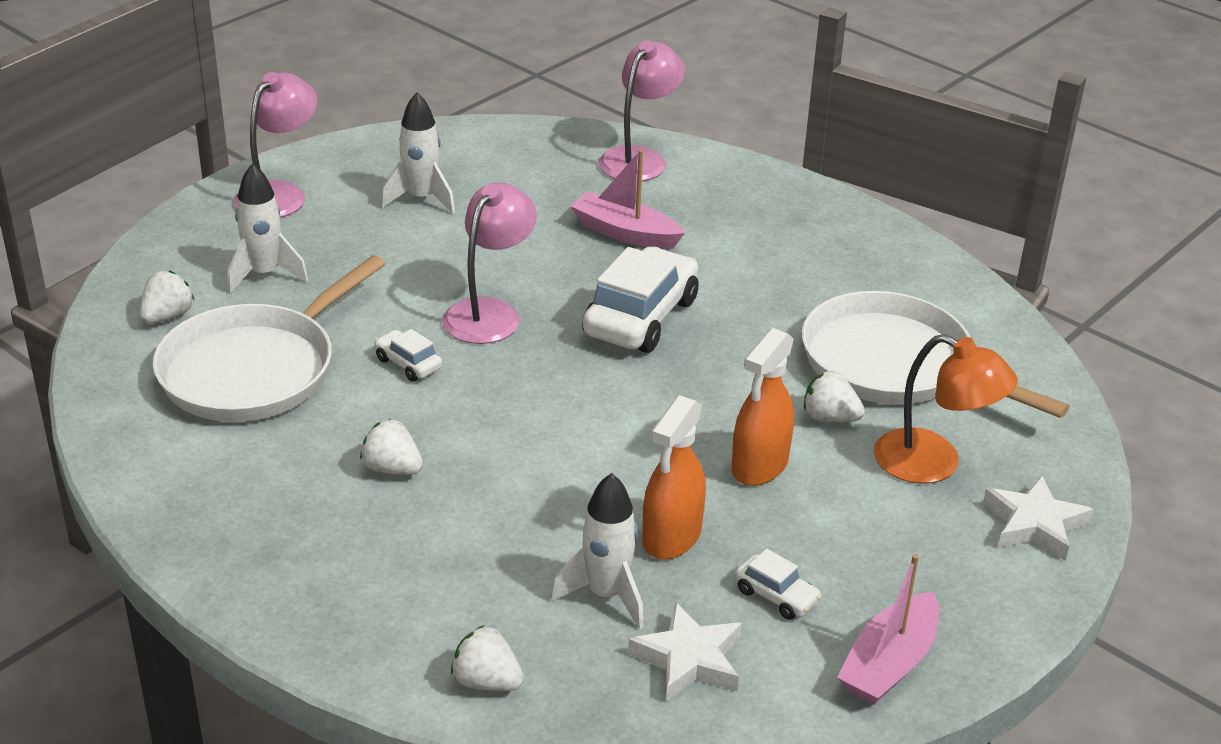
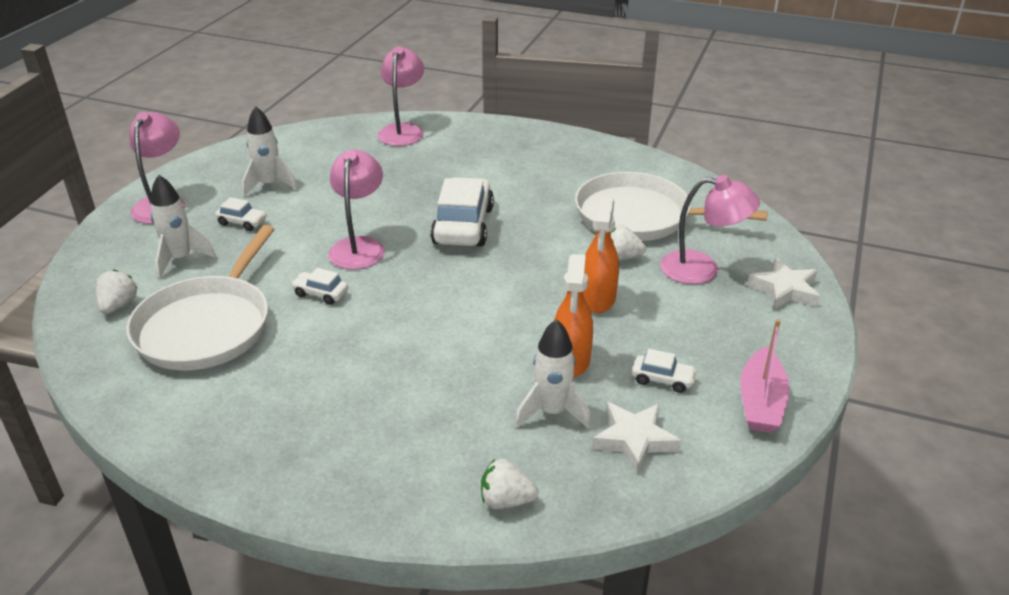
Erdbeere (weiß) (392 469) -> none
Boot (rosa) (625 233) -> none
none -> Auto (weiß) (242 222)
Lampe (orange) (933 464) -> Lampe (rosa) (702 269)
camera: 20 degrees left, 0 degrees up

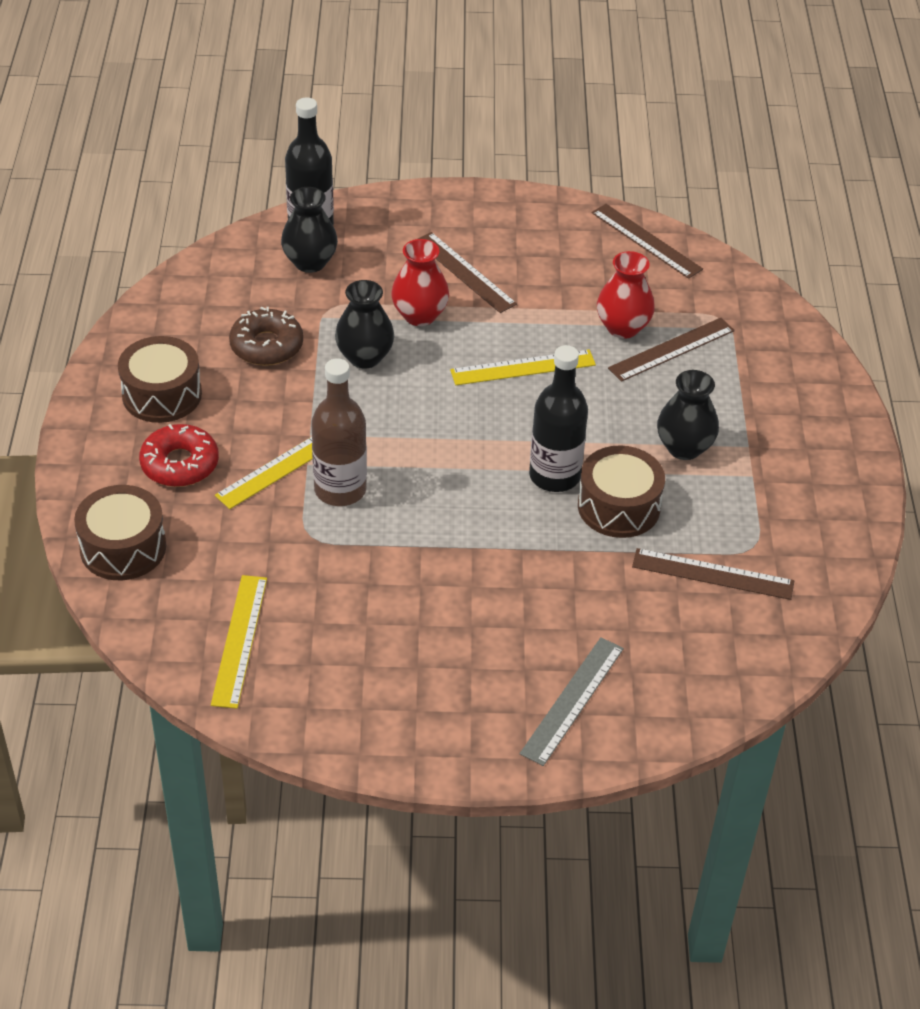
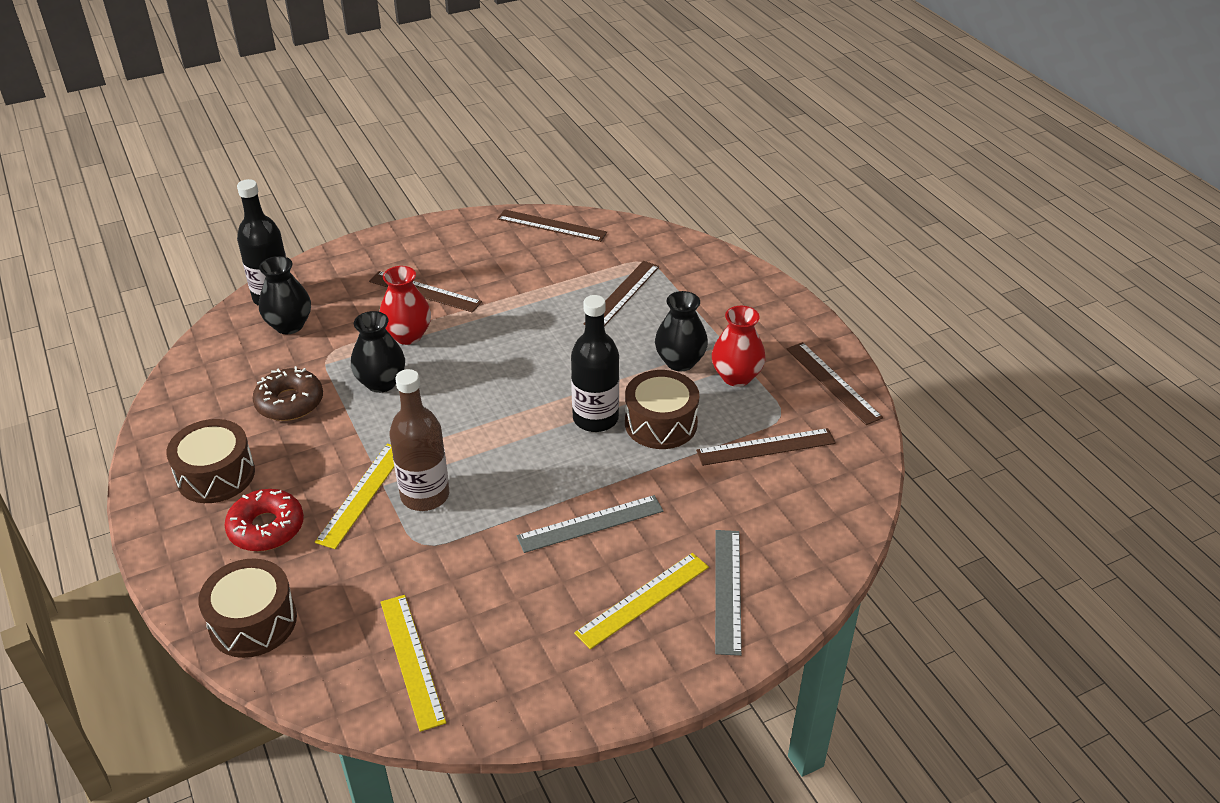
none -> Lineal (grau) (590 524)
none -> Lineal (braun) (833 382)
Lineal (gelb) (523 368) -> Lineal (gelb) (643 599), shifted
Vase (rot) (622 327) -> Vase (rot) (736 377), shifted
camera: 25 degrees left, 5 degrees down

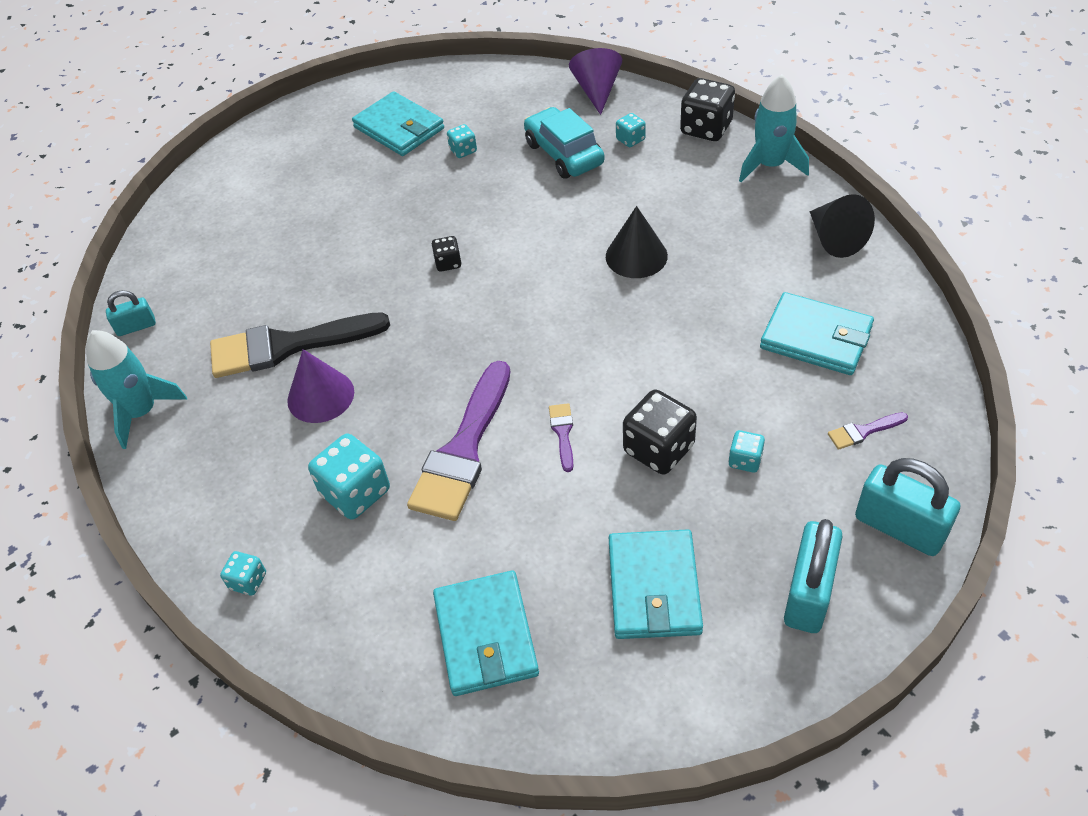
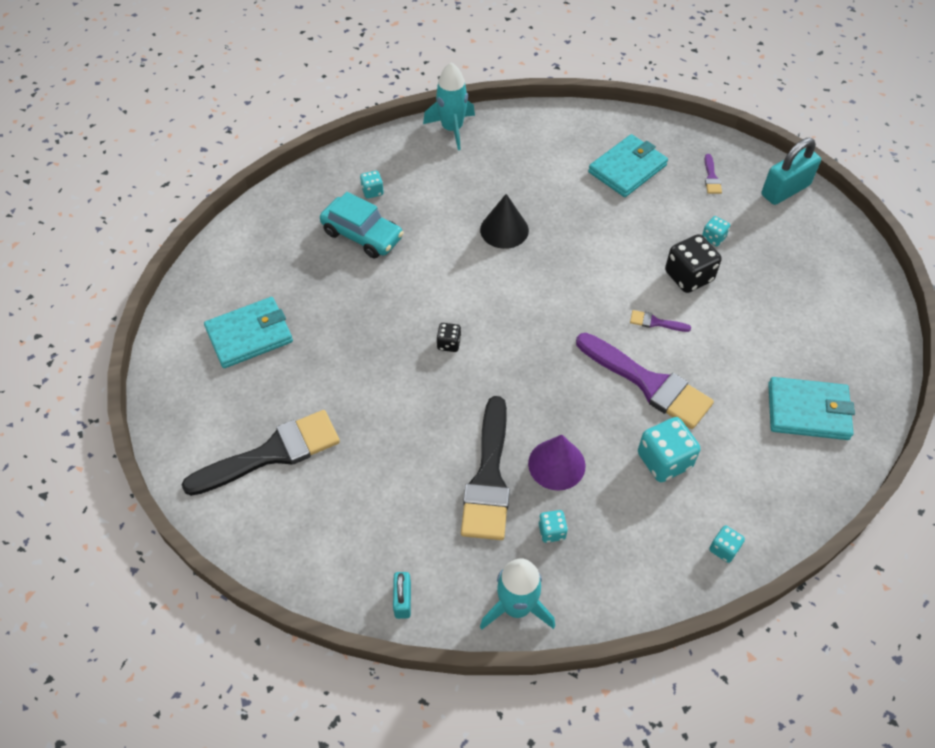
Kegel (lila) (597 91) -> none
Geldbörse (türkis) (654 587) -> none
Spielwürfel (schwarz) (706 128) -> none
Vorhängeschloss (türkis) (808 593) -> none
Kegel (schwarz) (835 239) -> none
none -> Pinsel (schwarz) (272 453)
Spielwürfel (türkis) (463 150) -> Spielwürfel (türkis) (551 531), shifted
Auto (türkis) (564 154) -> Auto (türkis) (362 235), 135 degrees counterclockwise
camera: 75 degrees left, 5 degrees up

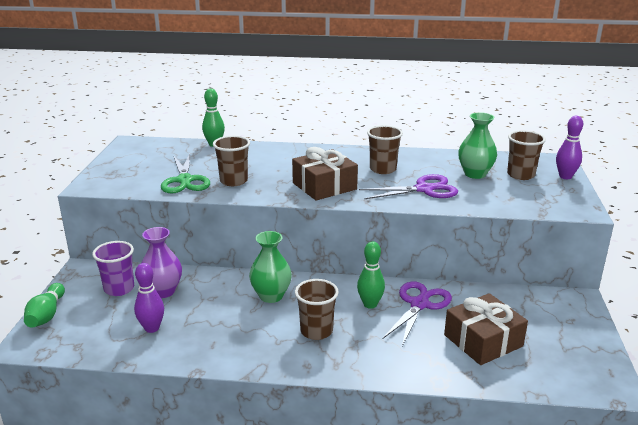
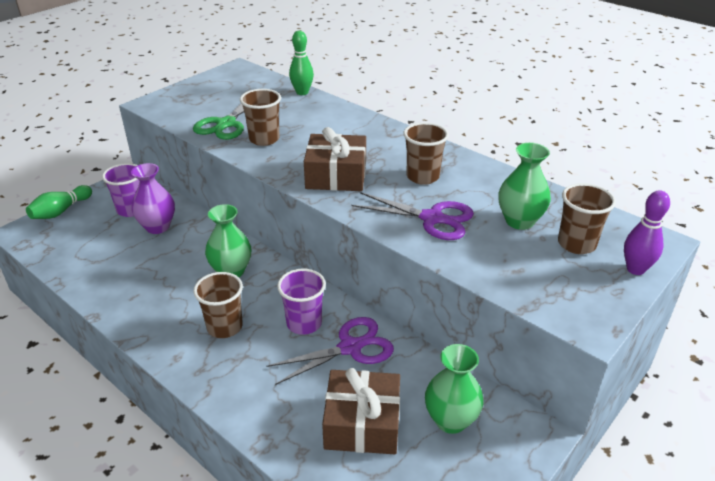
Bowlingkegel (lila) (152 328) -> none
none -> Vase (grün) (450 420)
Bowlingkegel (grün) (370 304) -> Becher (lila) (304 323)
camera: 35 degrees right, 10 degrees up

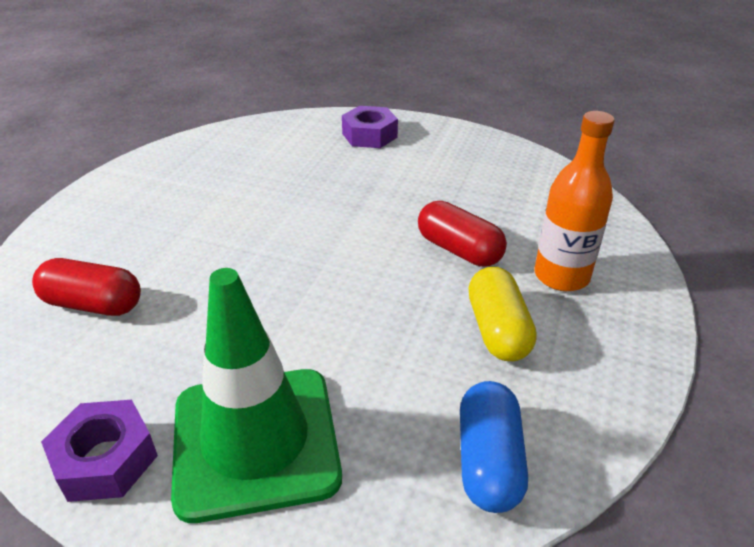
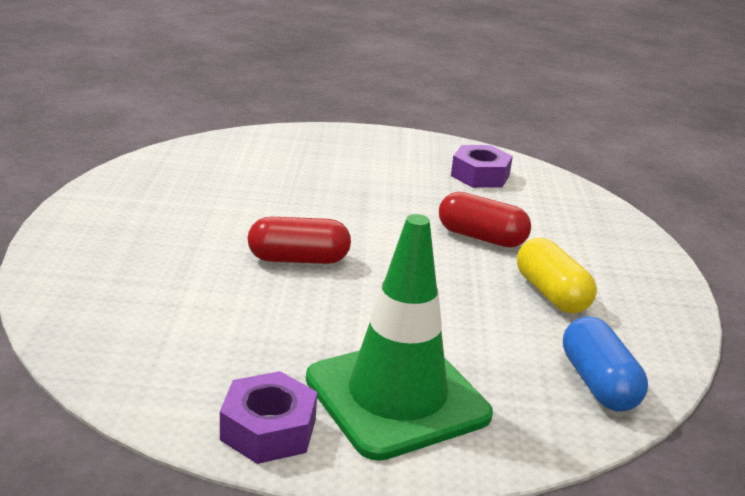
Flasche (orange) (561 276) -> none
Kapsel (rot) (93 304) -> Kapsel (rot) (298 259), shifted
Sechskantmutter (lila) (369 135) -> Sechskantmutter (lila) (480 176), shifted
camera: 20 degrees left, 10 degrees down

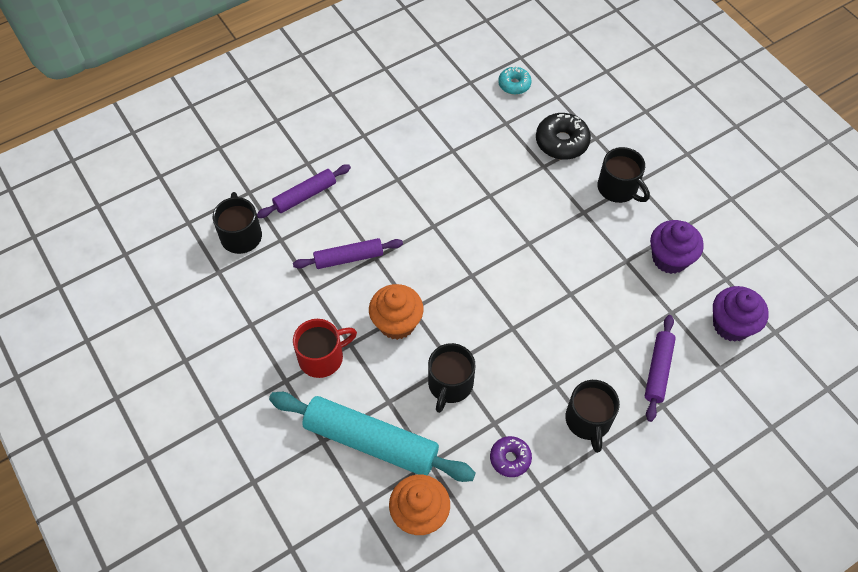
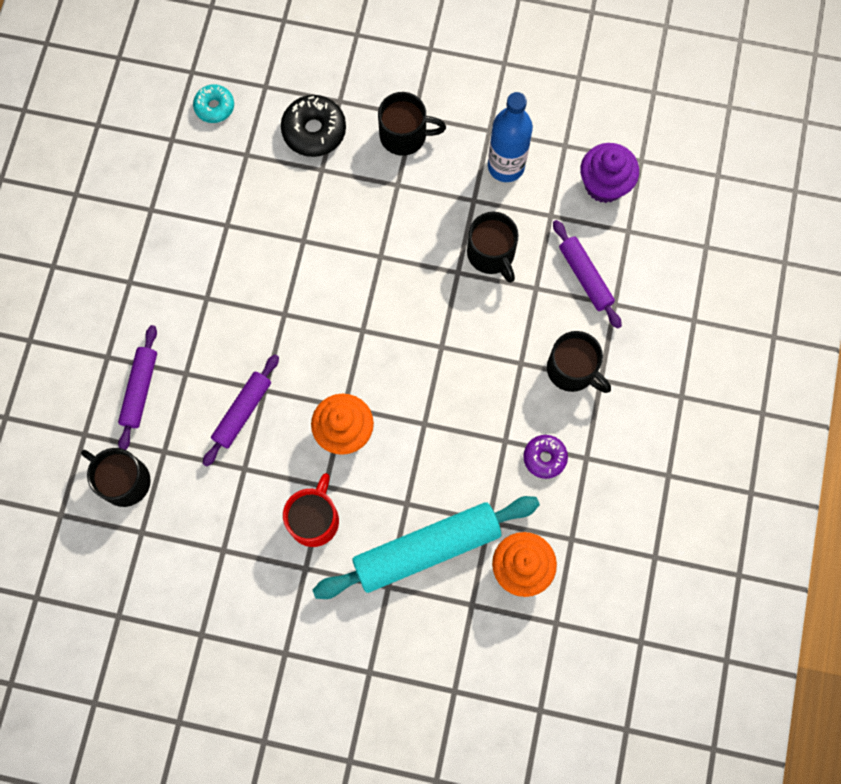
Tasse (schwarz) (450 384) -> Tasse (schwarz) (491 254), shifted
Muffin (lila) (669 258) -> Flasche (blau) (506 166)
camera: 45 degrees left, 15 degrees up

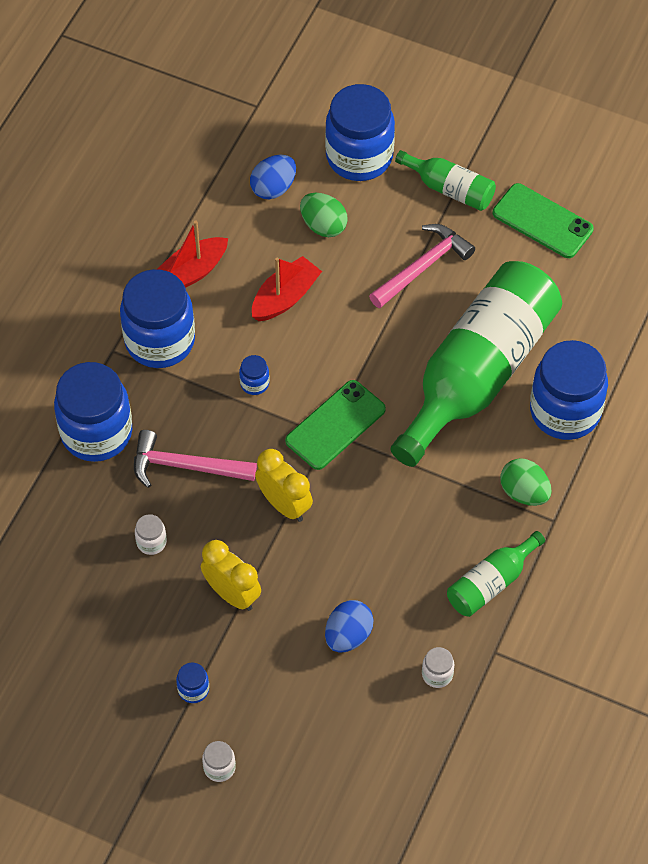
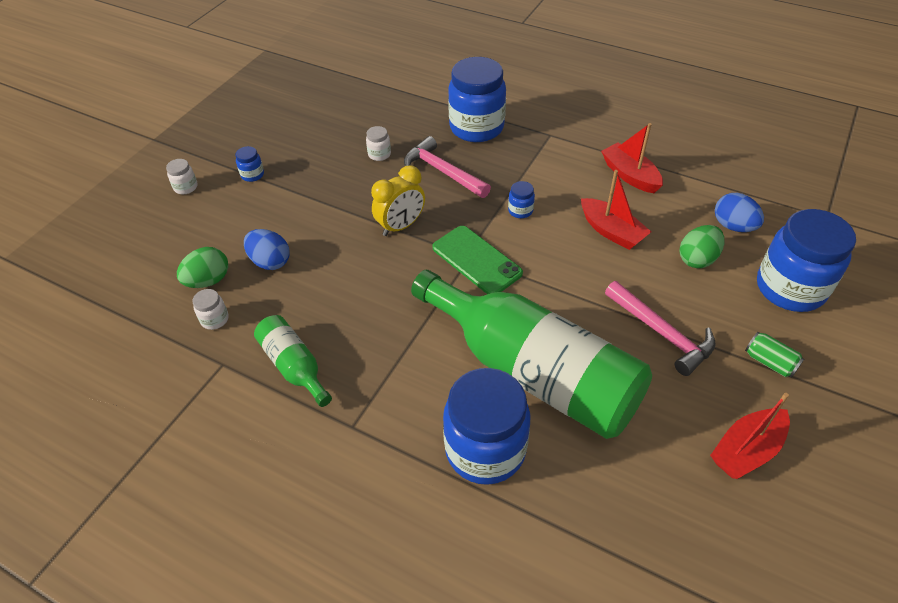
Einmachglas (blau) (160 341) -> none
Wecker (gelb) (232 594) -> none
Ei (grün) (524 492) -> Ei (grün) (208 281), shifted
Flasche (grün) (450 189) -> Dose (grün) (769 362)
Handy (grün) (542 221) -> Boot (rot) (746 450)
Hammer (rosa) (186 466) -> Hammer (rosa) (443 172), 60 degrees counterclockwise
camera: 95 degrees right, 10 degrees down

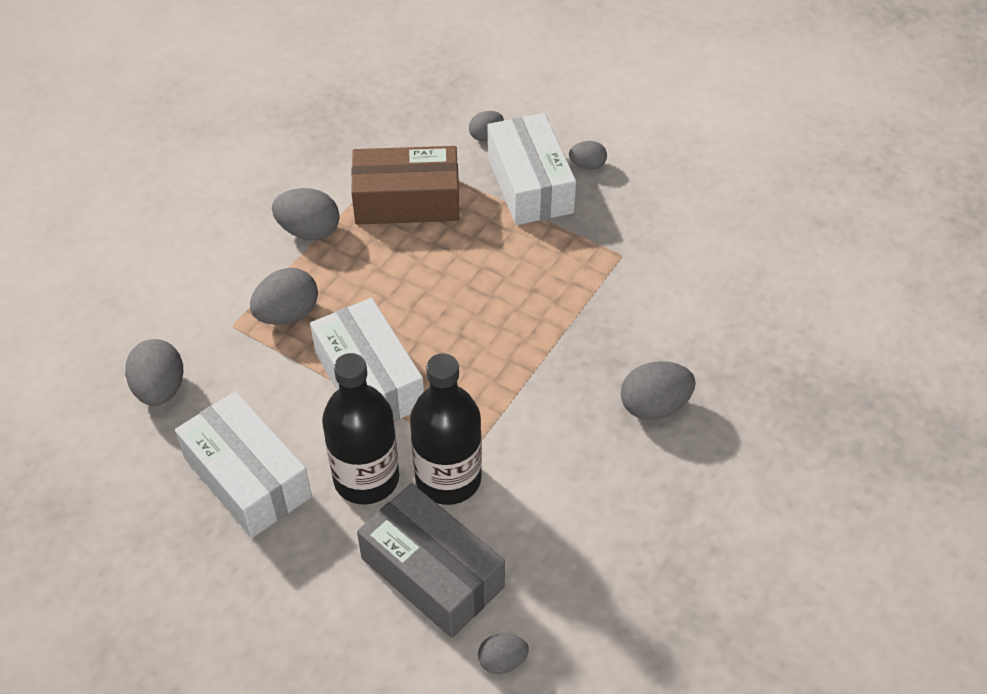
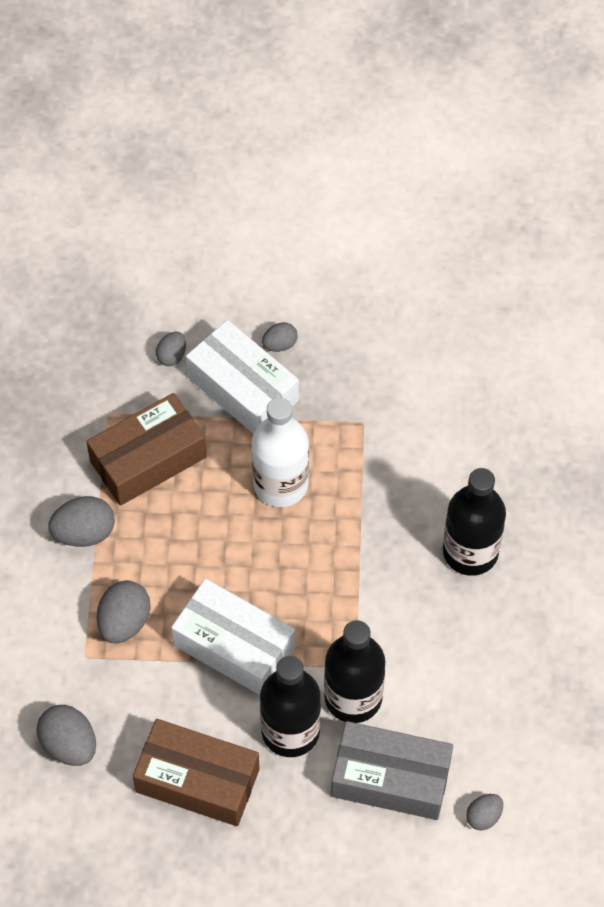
none -> Flasche (weiß) (280 484)
Ei (grau) (654 406) -> Flasche (schwarz) (470 552)
Schachtel (weiß) (247 477) -> Schachtel (braun) (197 780)
camera: 30 degrees left, 10 degrees up

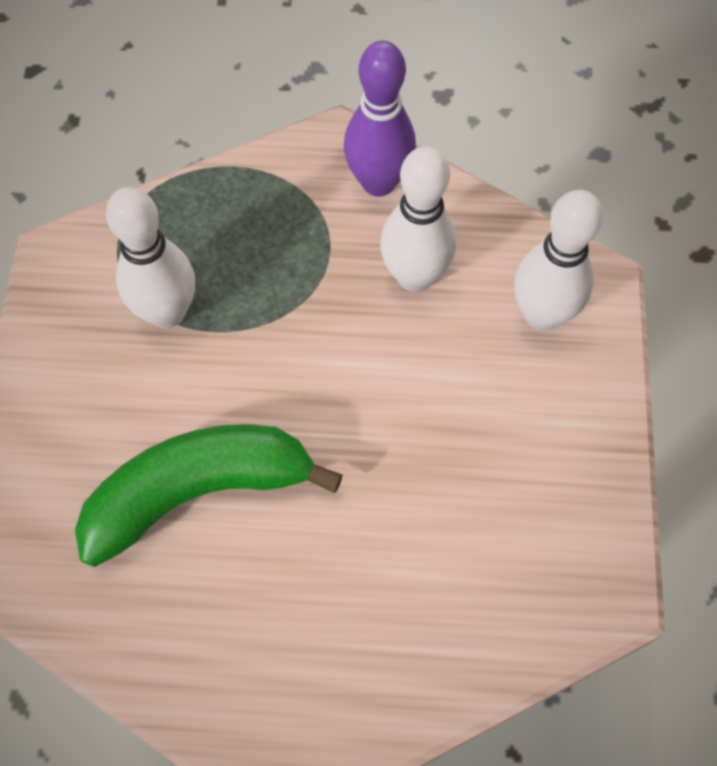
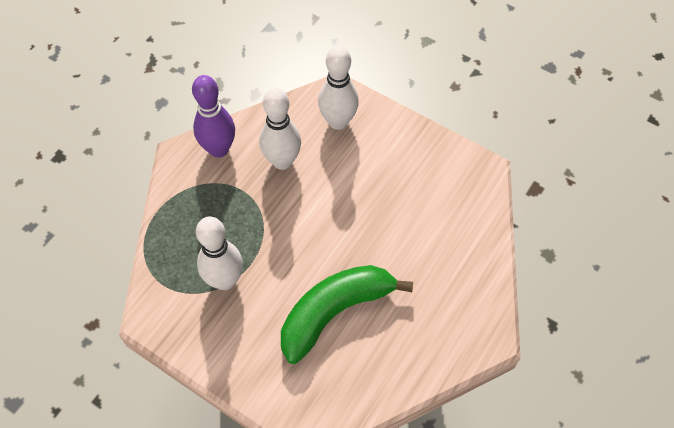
Banane (grün) (198 492) -> Banane (grün) (334 312), 45 degrees clockwise
camera: 60 degrees left, 5 degrees down

